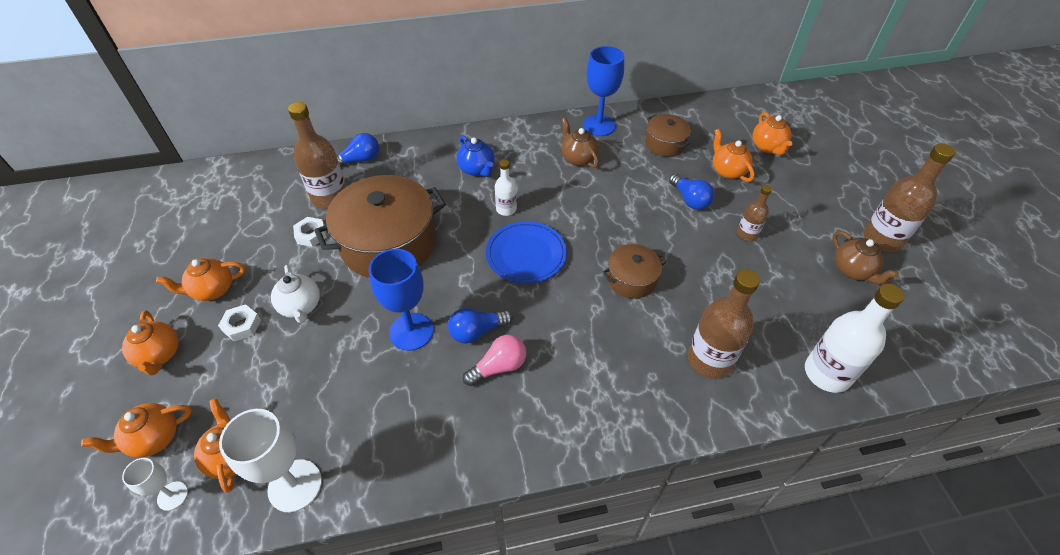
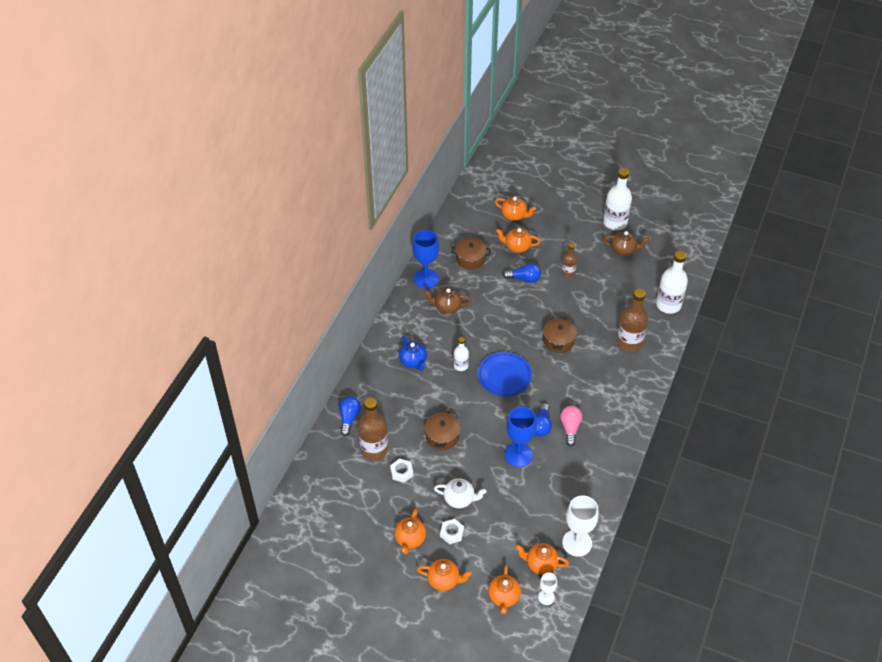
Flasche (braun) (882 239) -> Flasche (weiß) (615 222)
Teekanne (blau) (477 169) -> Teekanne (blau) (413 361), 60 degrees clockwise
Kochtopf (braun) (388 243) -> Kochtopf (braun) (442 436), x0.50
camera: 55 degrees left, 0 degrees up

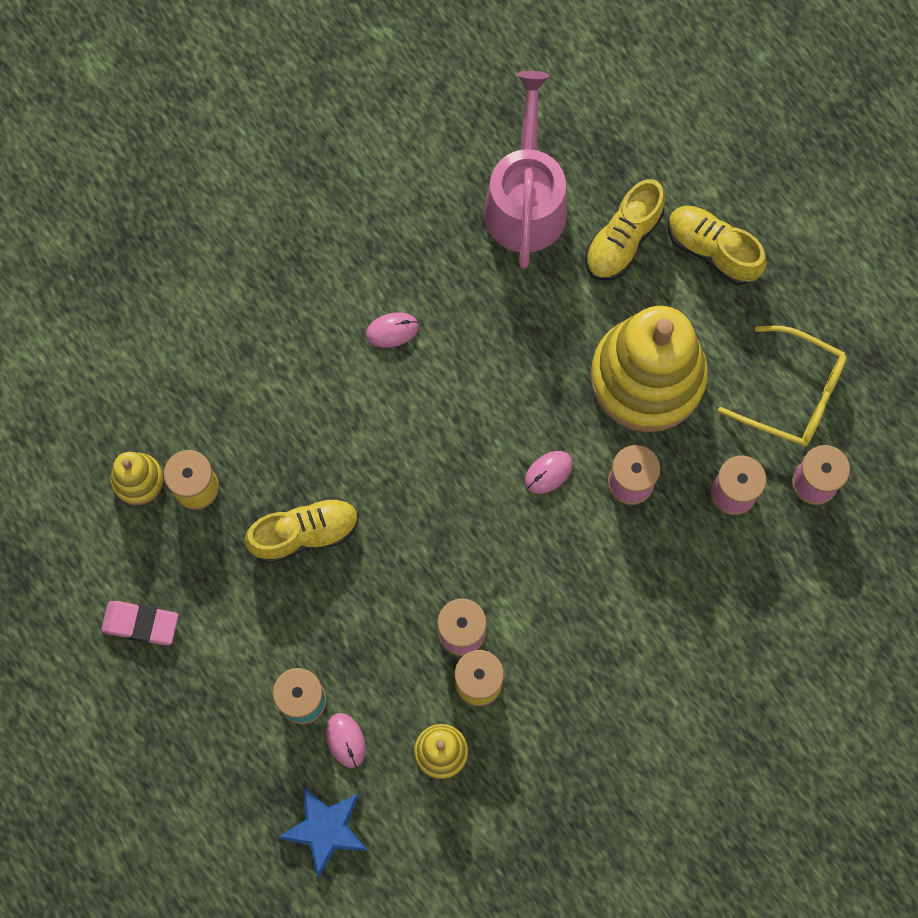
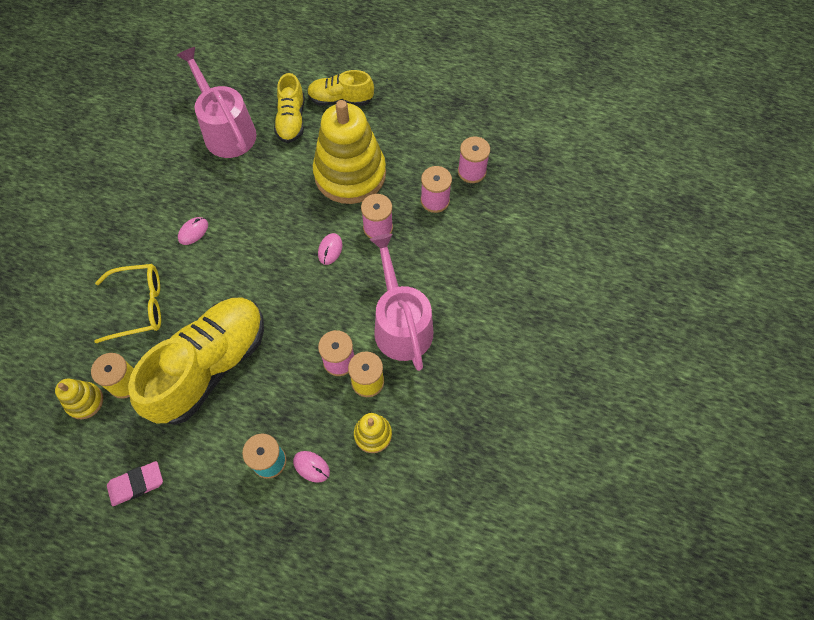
Stern (blau) (325 829) -> none
none -> Gießkanne (rosa) (401 324)
Brille (gelb) (793 394) -> Brille (gelb) (139 306), shifted
Schuh (gelb) (305 533) -> Schuh (gelb) (210 366), x1.89
camera: 35 degrees left, 10 degrees down

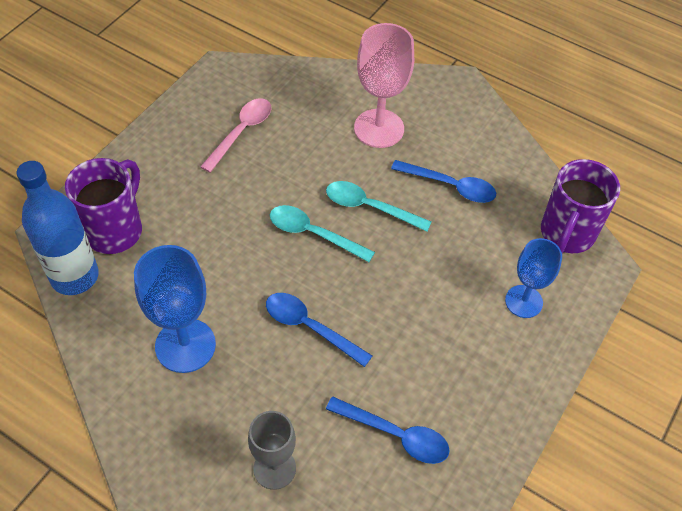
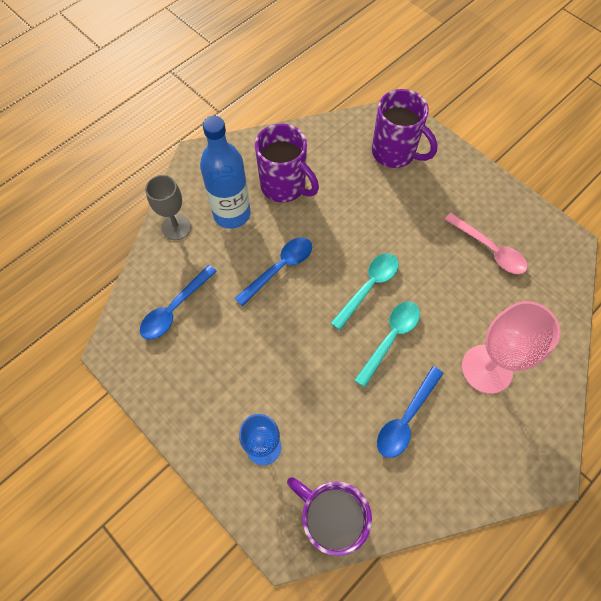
Flasche (blau) (75 276) -> Flasche (blau) (232 214), shifted
Kelch (blau) (185 345) -> Tasse (lila) (284 186)
camera: 105 degrees right, 10 degrees up

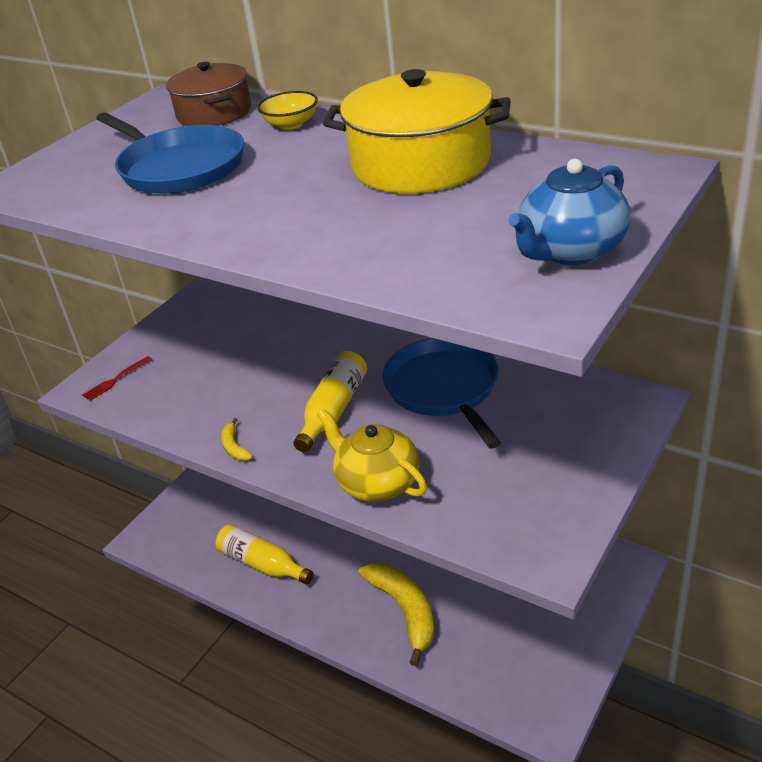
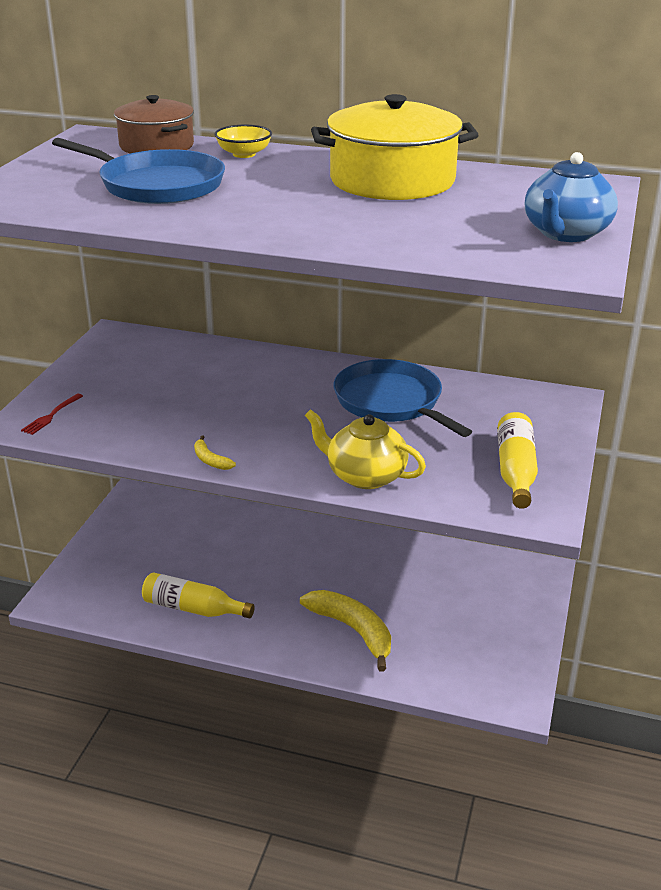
Flasche (gelb) (333 410) -> Flasche (gelb) (515 471), shifted
camera: 20 degrees left, 5 degrees down

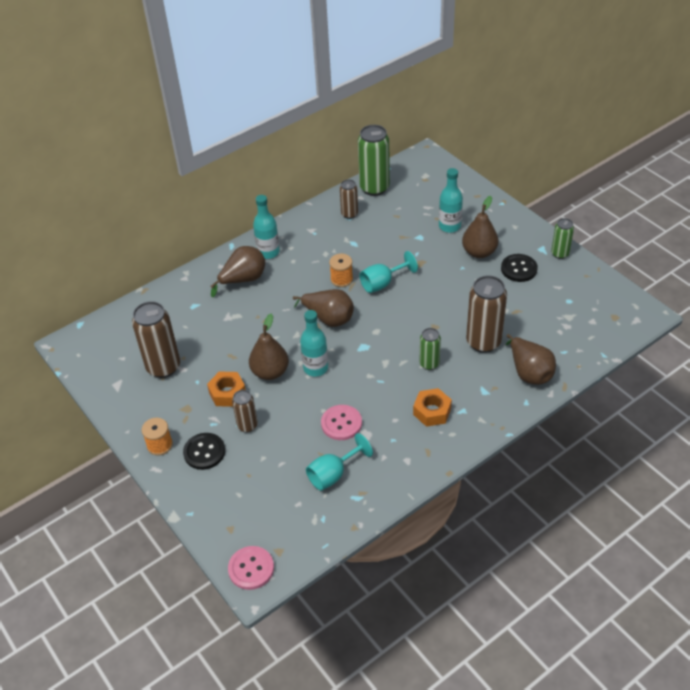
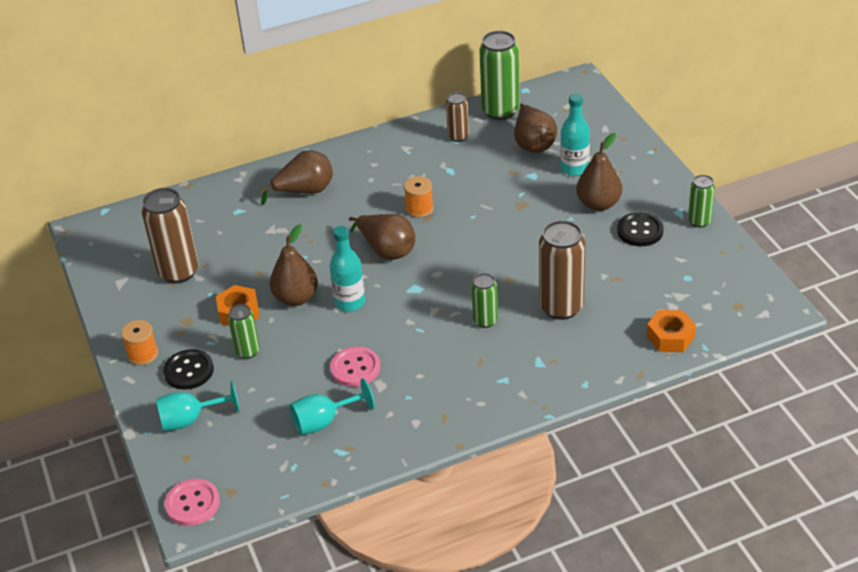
Flasche (türkis) (268 252) -> none
Kelch (türkis) (382 283) -> Kelch (türkis) (190 419), shifted
Sechskantmutter (orange) (432 411) -> Sechskantmutter (orange) (670 337), shifted
Birne (braun) (529 372) -> Birne (braun) (533 143), shifted
Dose (braun) (247 425) -> Dose (grün) (247 351)
camera: 15 degrees right, 5 degrees down

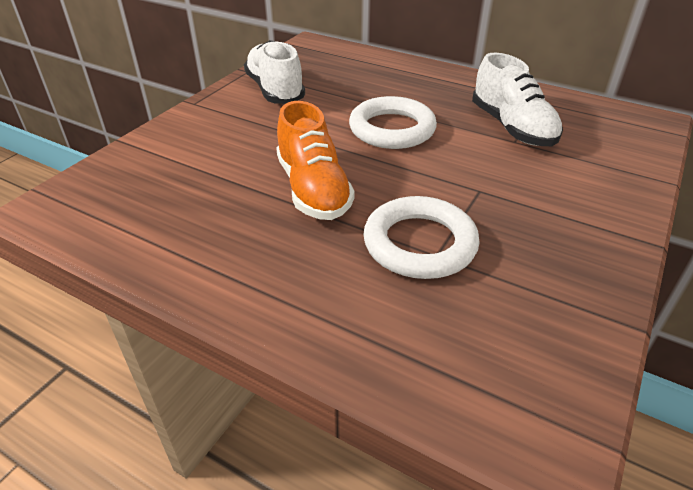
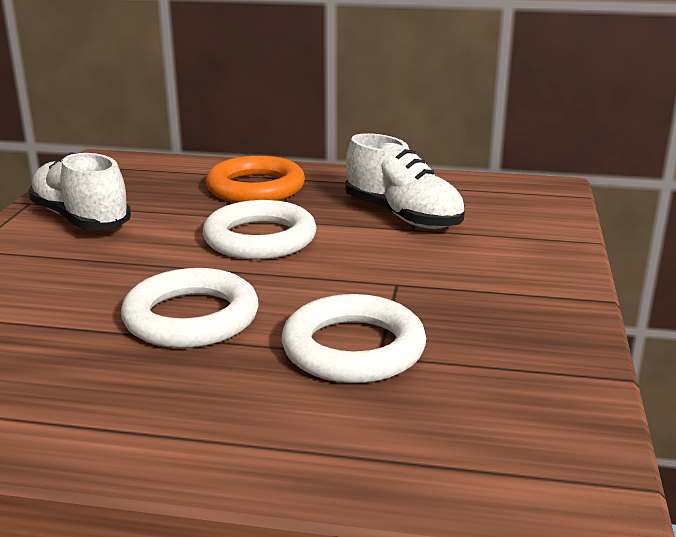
none -> Ring (orange) (255 188)
Schuh (orange) (313 189) -> Ring (weiß) (191 317)
camera: 20 degrees left, 15 degrees down

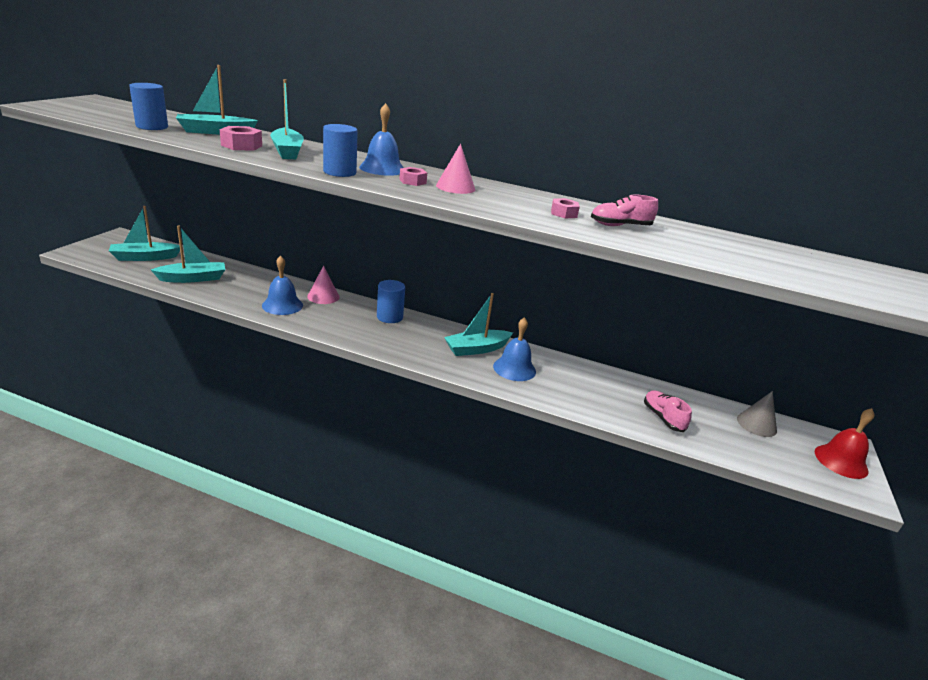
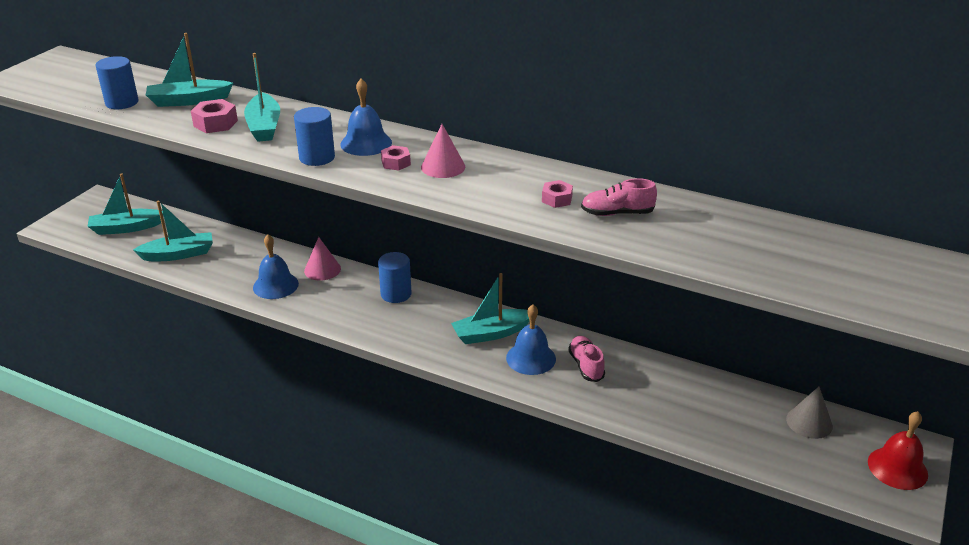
Schuh (rosa) (663 418) -> Schuh (rosa) (586 366), shifted
camera: 10 degrees right, 5 degrees up

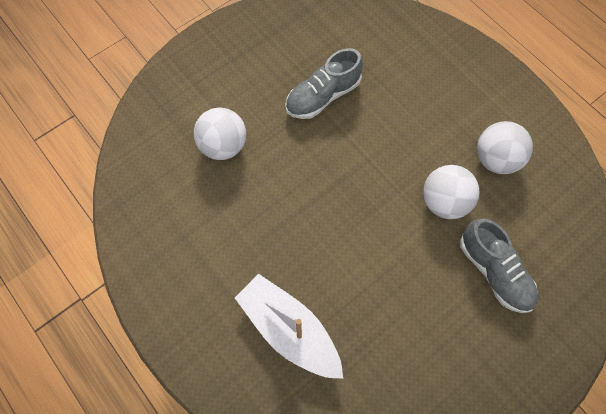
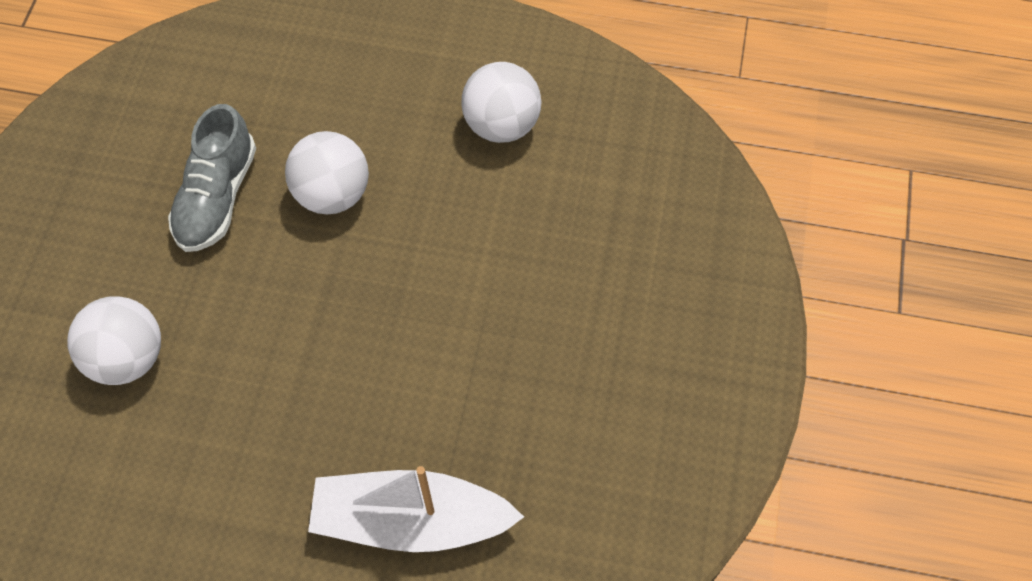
Schuh (grau) (494 271) -> none
Ball (weiß) (444 202) -> Ball (weiß) (332 194), shifted
camera: 40 degrees left, 5 degrees down

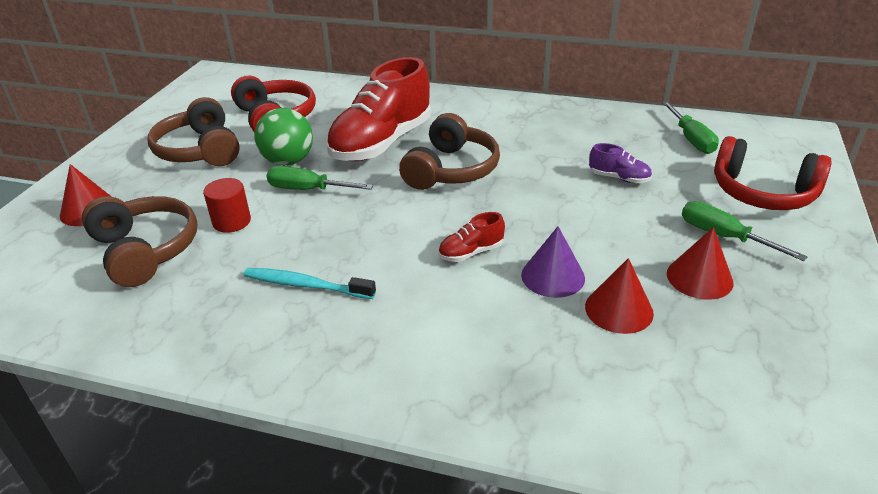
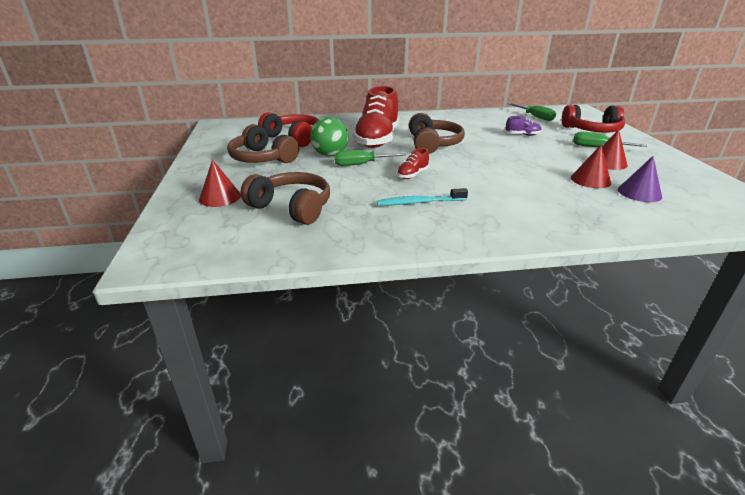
Vollzylinder (rot) (231 221) -> none
Schuh (rot) (471 252) -> Schuh (rot) (412 174), shifted
Kegel (lila) (553 276) -> Kegel (lila) (639 193), shifted
camera: 25 degrees left, 5 degrees down

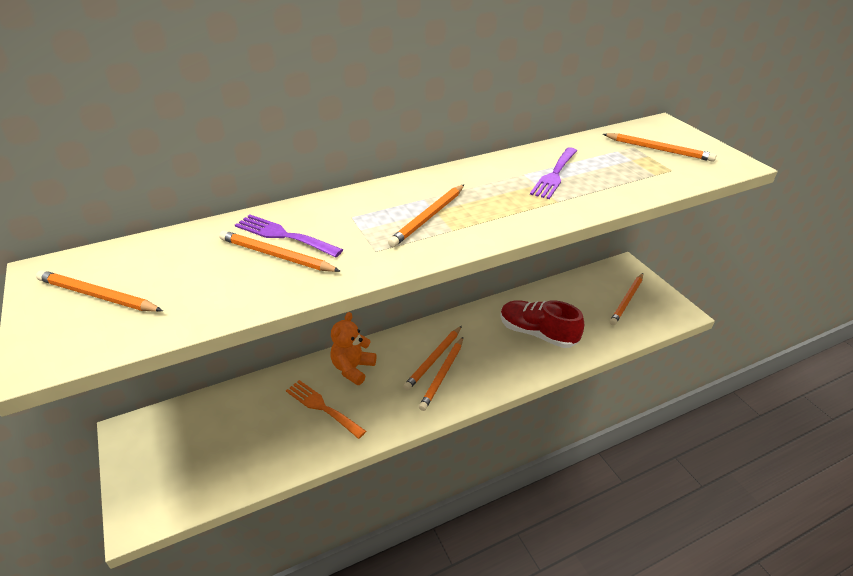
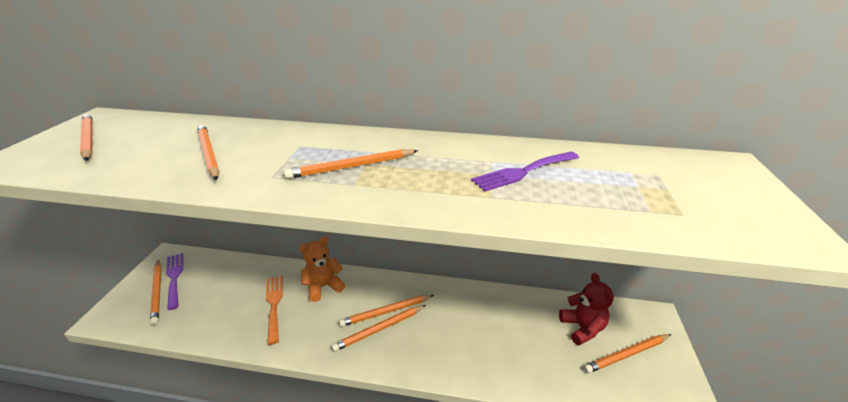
Schuh (rot) (537 333) -> none
none -> Teddybär (rot) (582 328)
Gabel (lila) (283 235) -> Gabel (lila) (174 277), shifted
Bleistift (orange) (658 149) -> Bleistift (orange) (157 292), shifted
camera: 35 degrees right, 5 degrees down

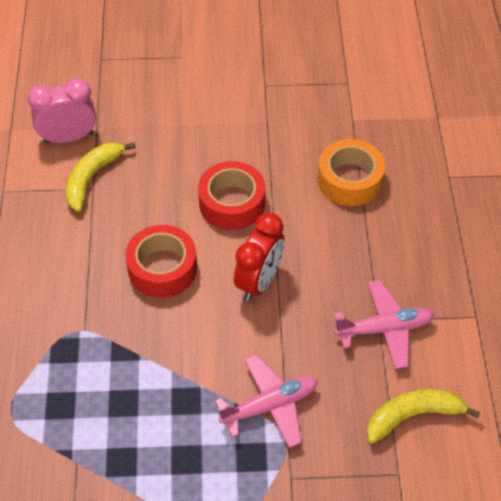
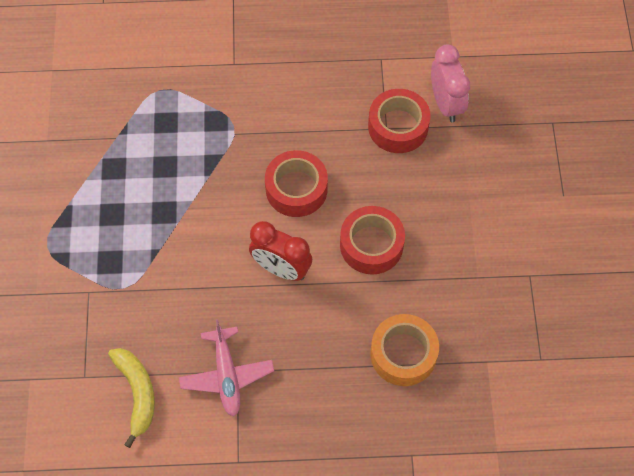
Flugzeug (rosa) (270 406) -> none
Banane (gelb) (92 178) -> Klebeband (rot) (398 127)
camera: 90 degrees right, 10 degrees up

